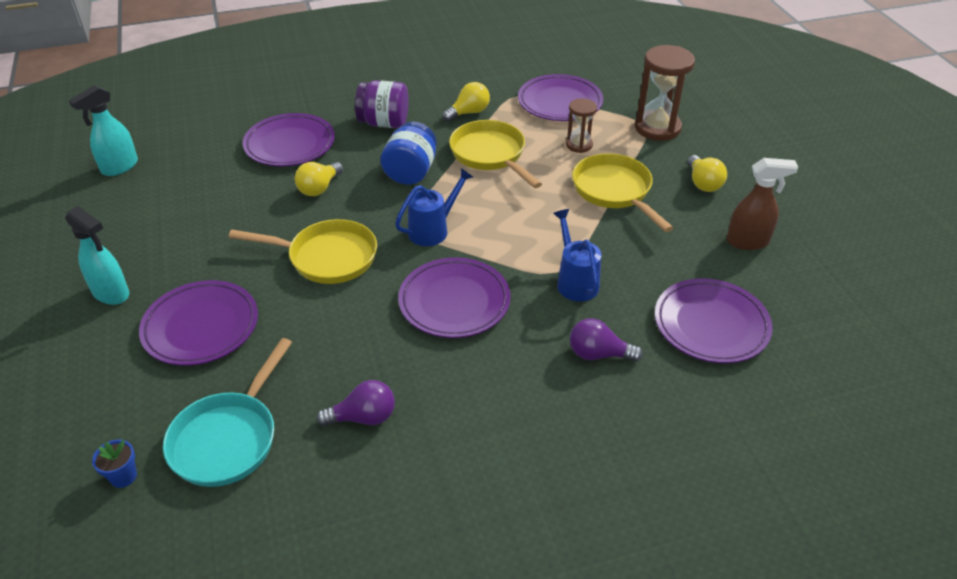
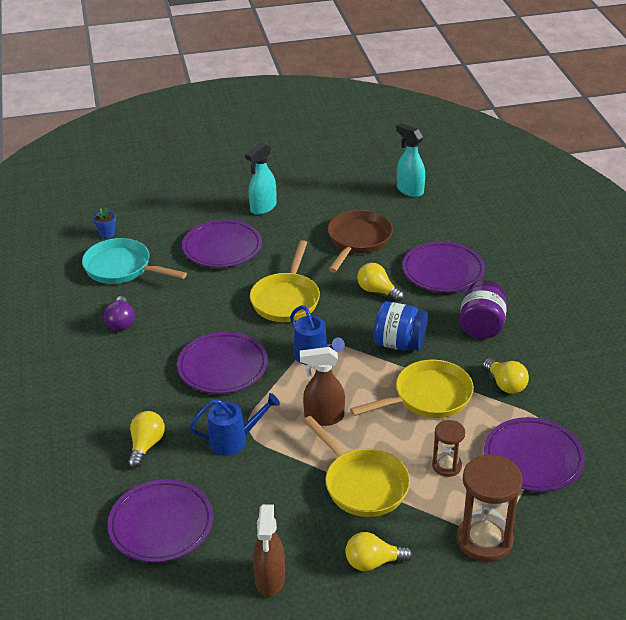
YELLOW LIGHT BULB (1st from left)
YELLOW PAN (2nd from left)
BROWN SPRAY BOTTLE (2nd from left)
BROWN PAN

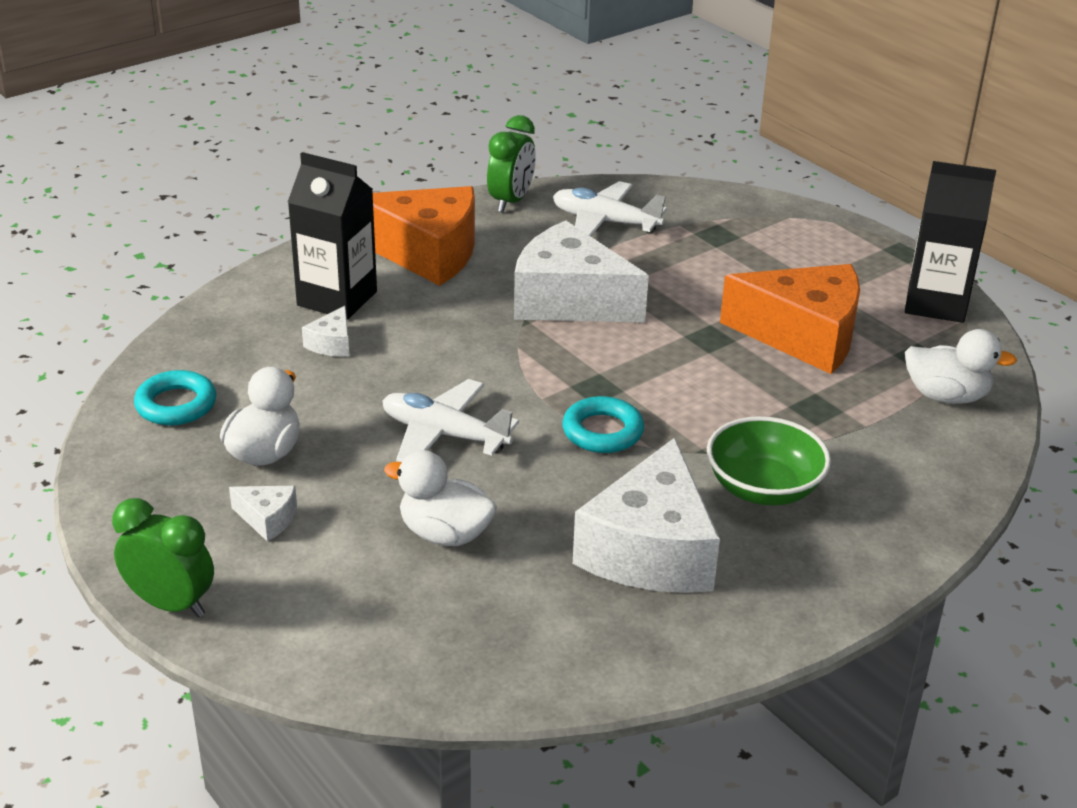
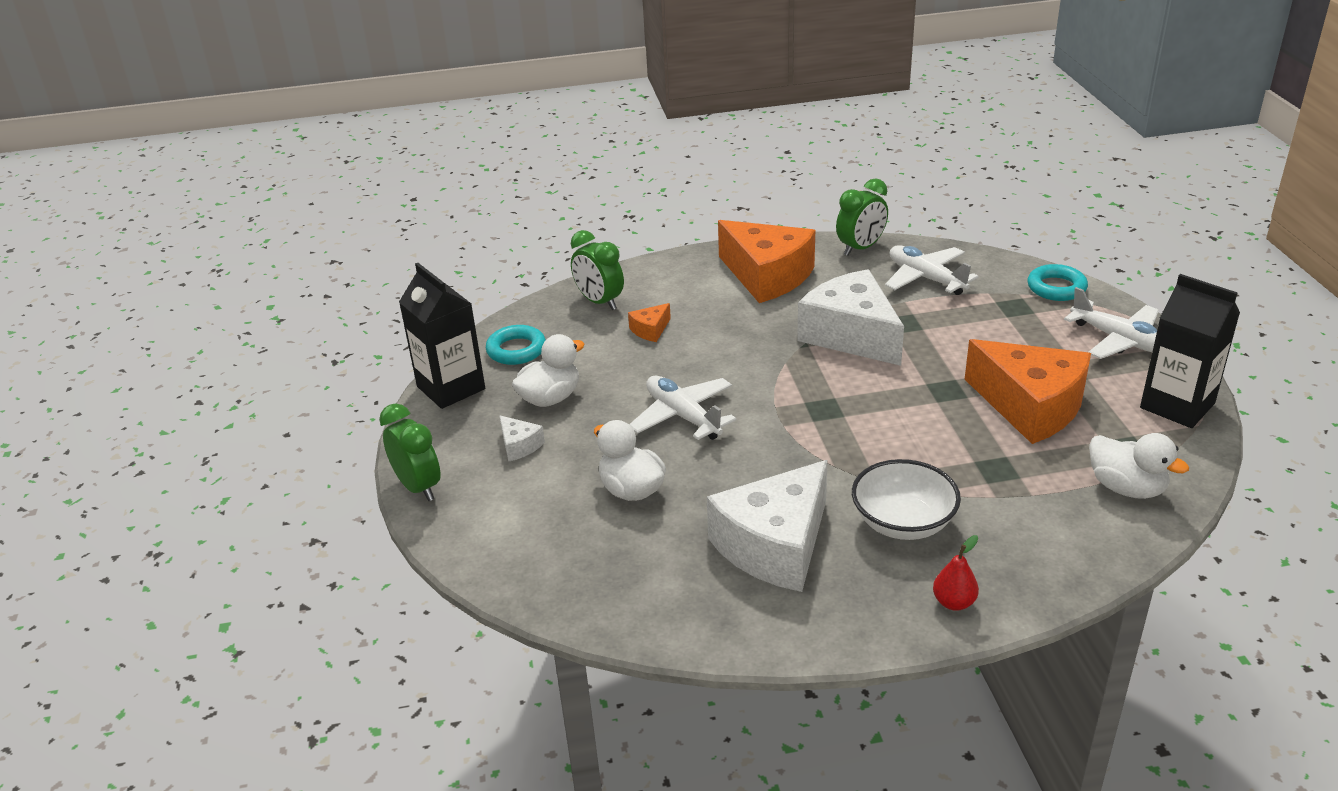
BLACK CARTON (1st from left)
ORANGE CHEESE (1st from left)
TURQUOISE RING (2nd from left)
WHITE BOWL
GREEN CLOCK (2nd from left)
RED PEAR
WHITE PLANE (3rd from left)

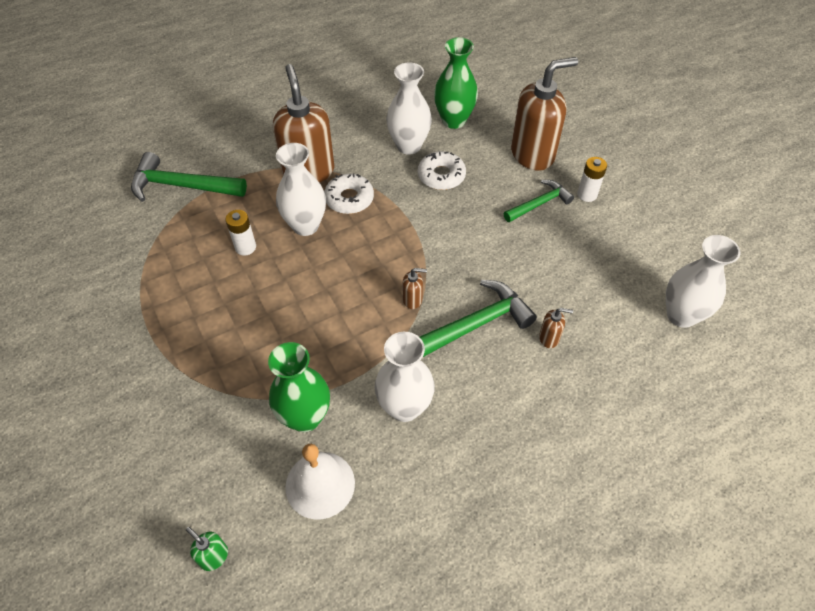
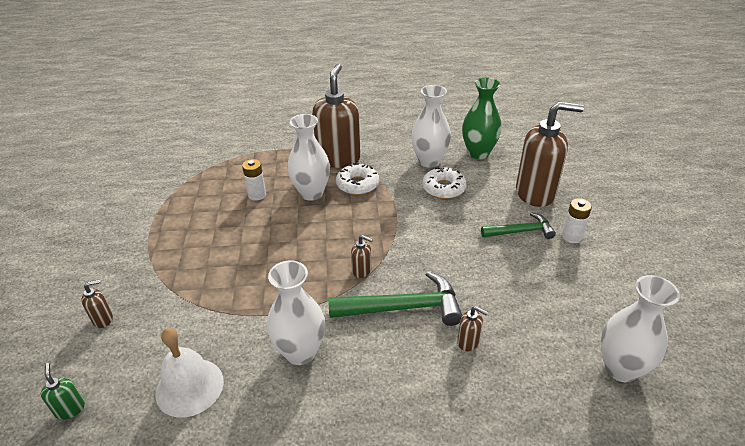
GREEN HAMMER (1st from left in the first image)
GREEN VASE (1st from left in the first image)
BROWN SOAP DISPENSER (1st from left)

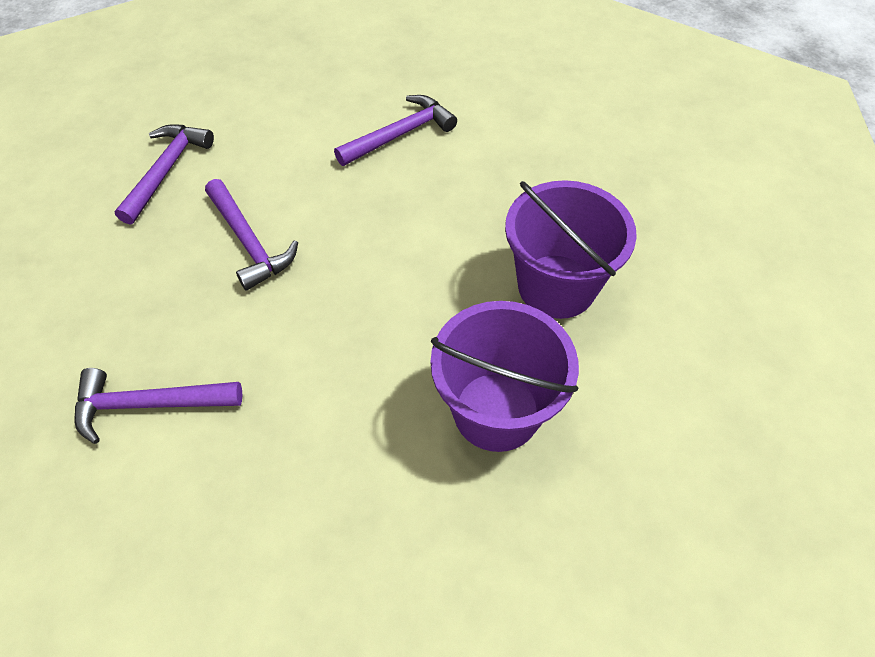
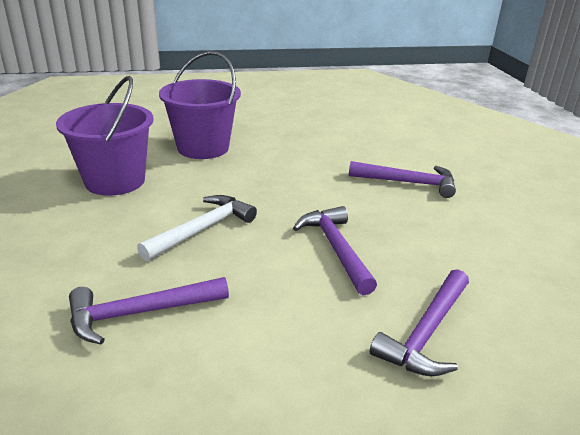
WHITE HAMMER

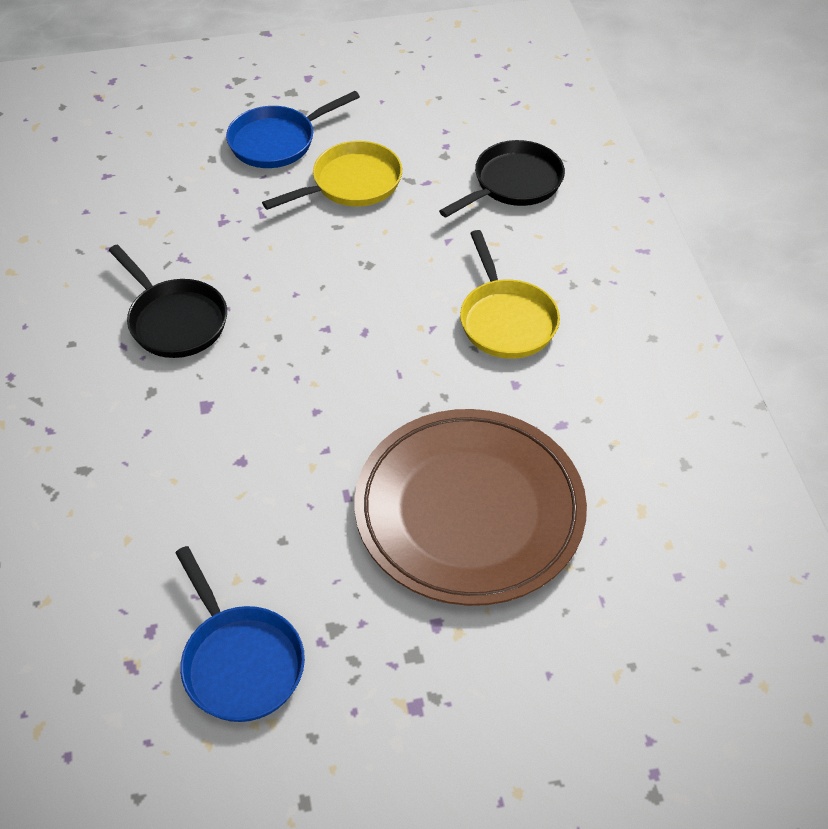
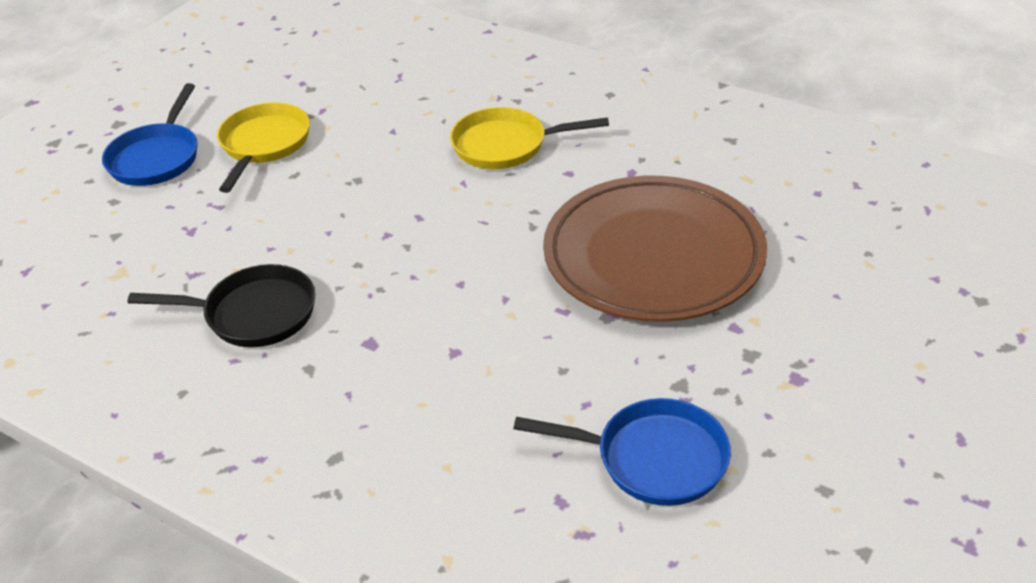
BLACK PAN (2nd from left in the first image)
YELLOW PAN (2nd from left)

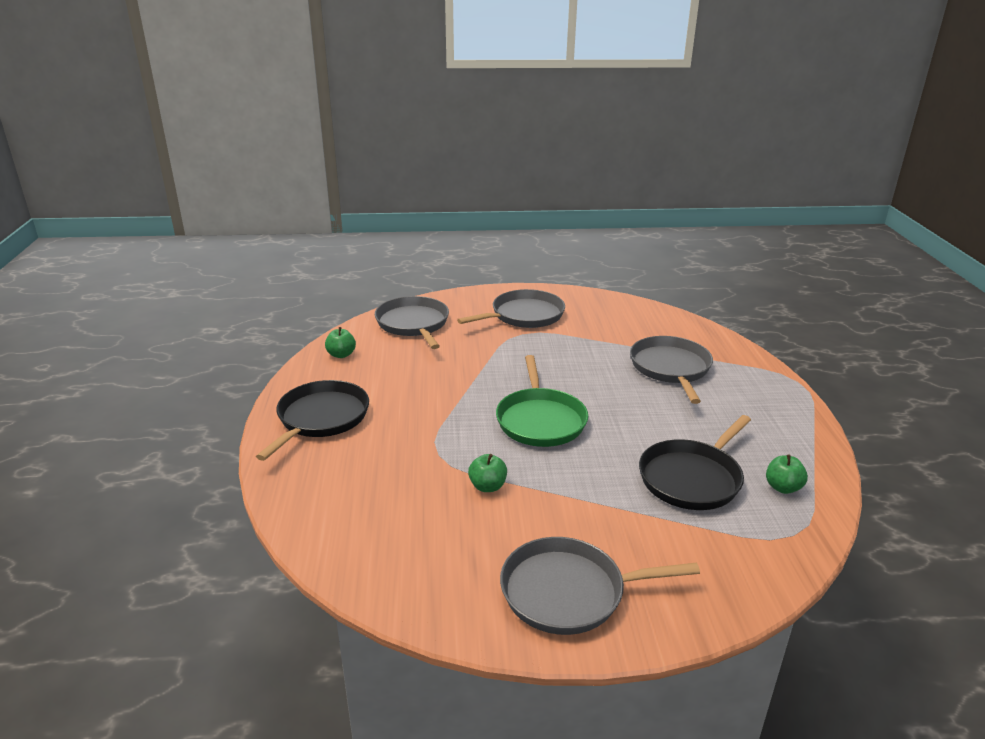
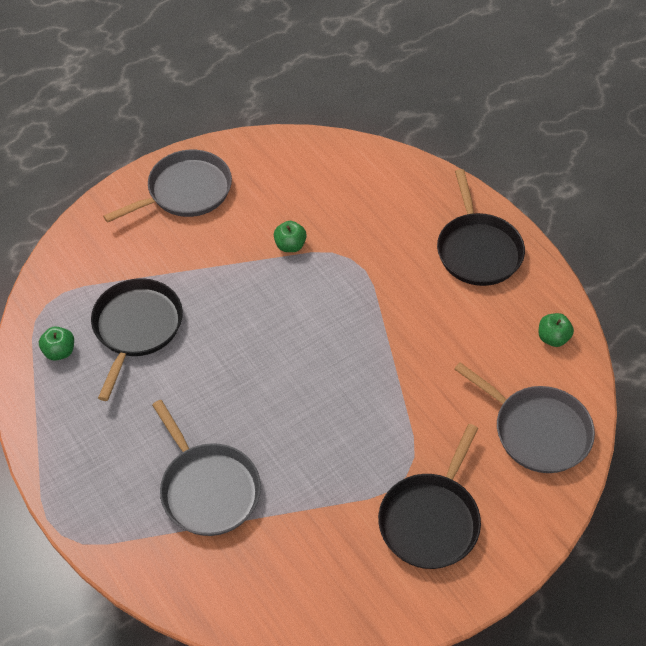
BLACK PAN (2nd from left)
GREEN PAN

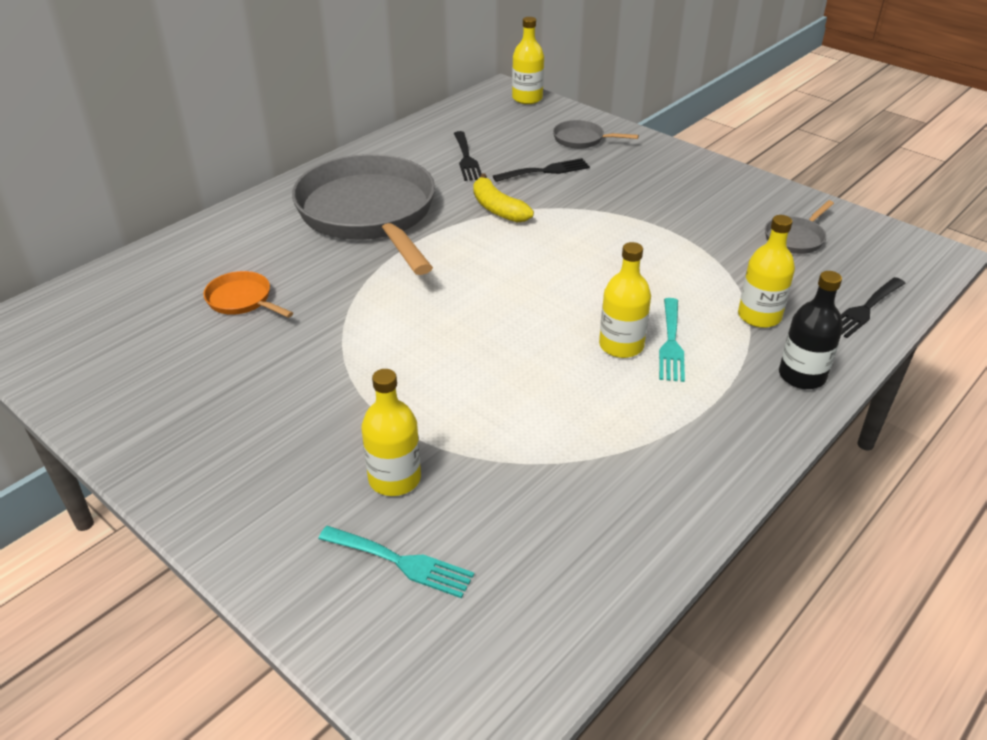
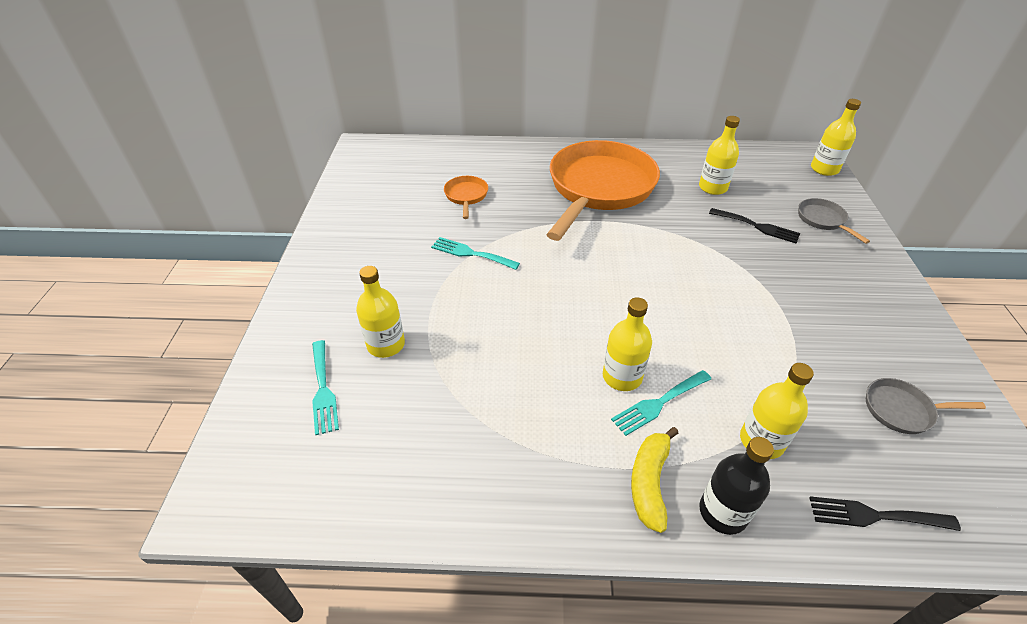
ORANGE PAN (2nd from left)
YELLOW BOTTLE (3rd from left)
YELLOW BANANA
TURQUOISE FORK (2nd from left)

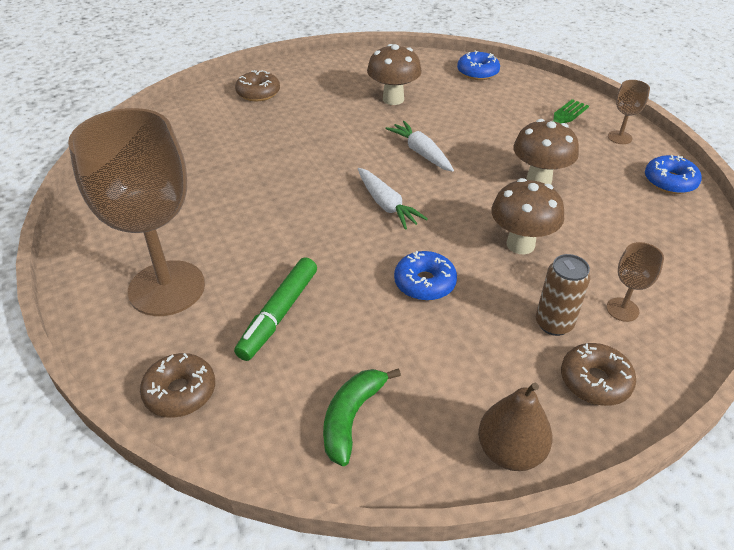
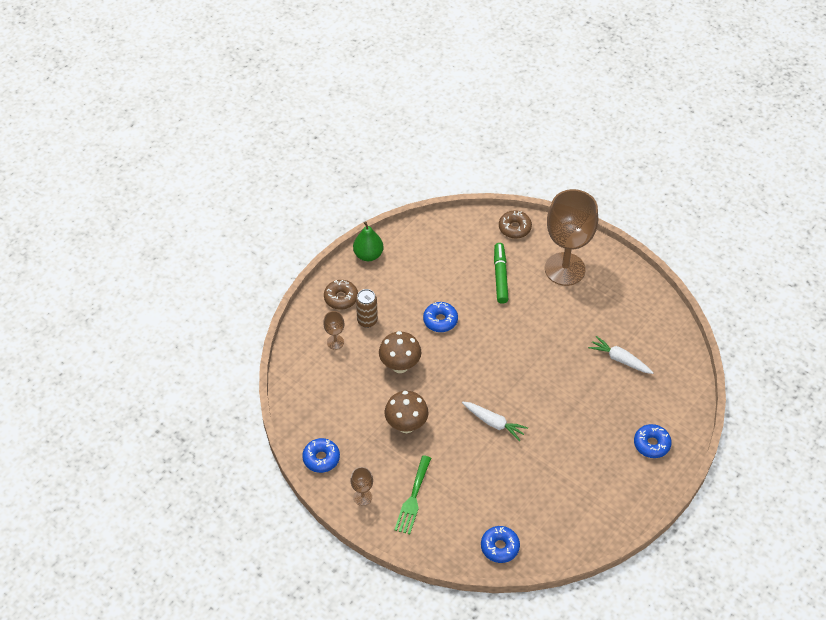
BLUE DONUT (4th from left)
GREEN BANANA
WHITE CARROT (2nd from left)
BROWN MUSHROOM (1st from left in the first image)
GREEN PEAR

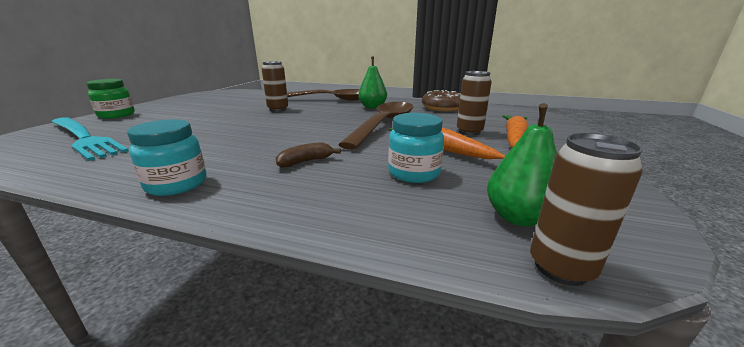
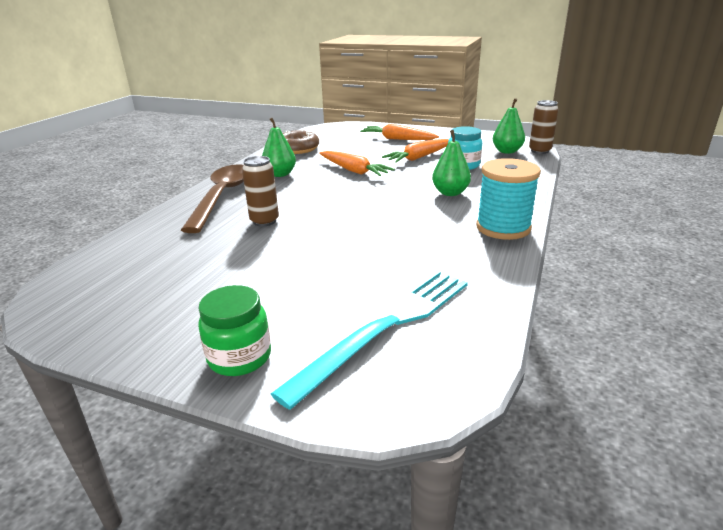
TURQUOISE SPOOL
GREEN PEAR (2nd from left)
ORANGE CARROT (1st from left)
BROWN CAN (2nd from left in the first image)

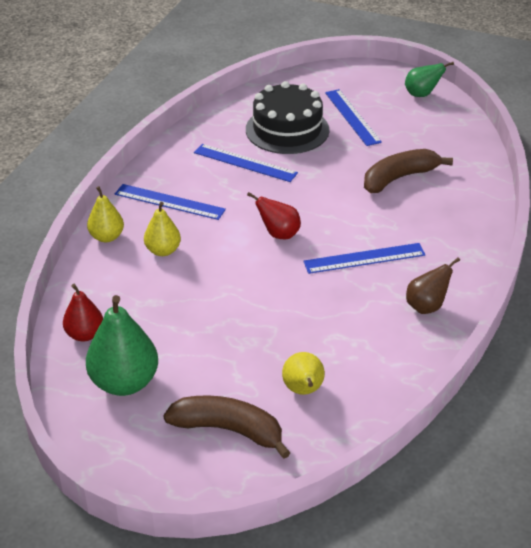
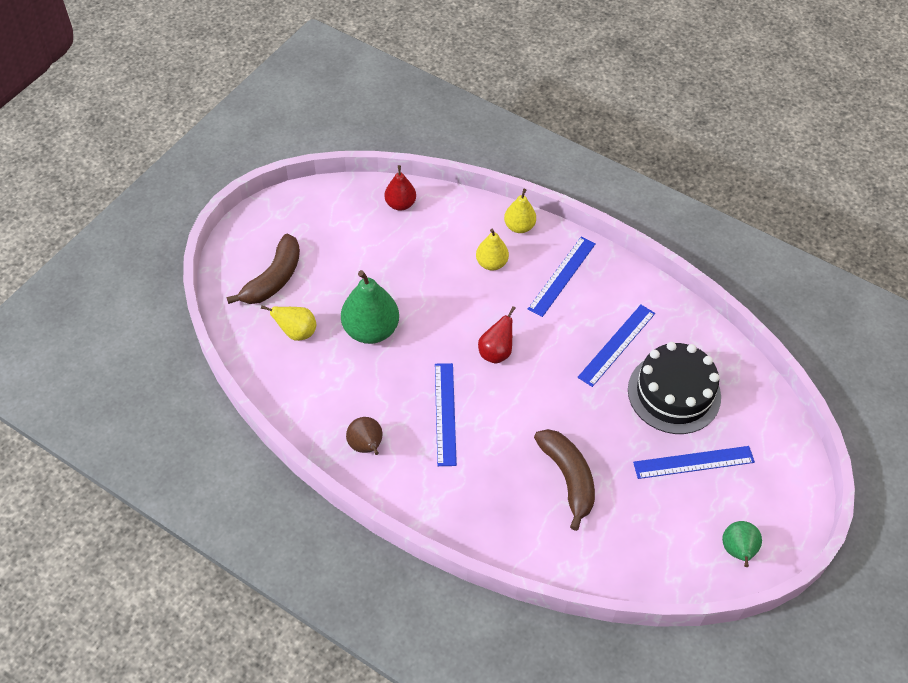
GREEN PEAR (1st from left)

